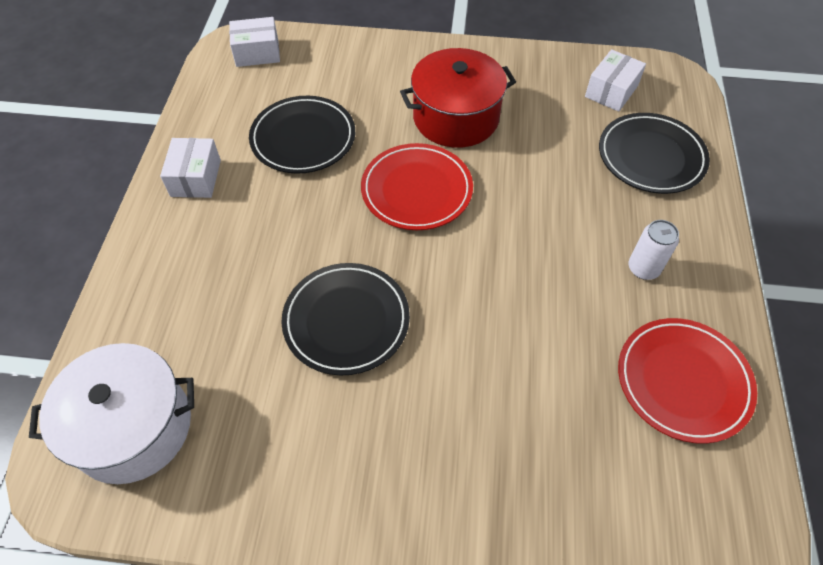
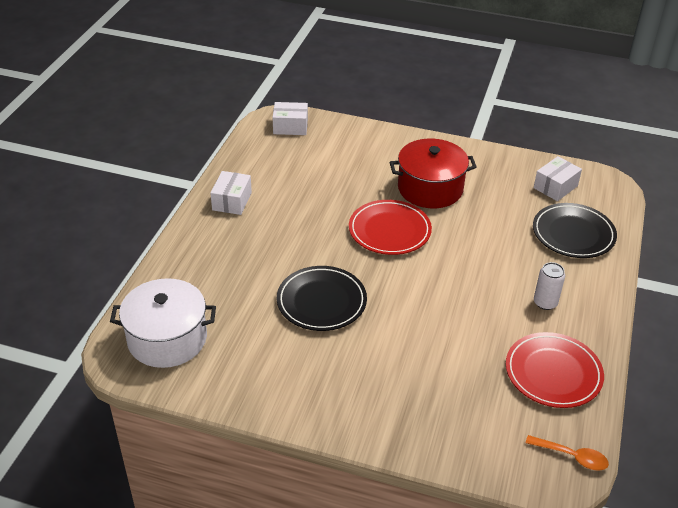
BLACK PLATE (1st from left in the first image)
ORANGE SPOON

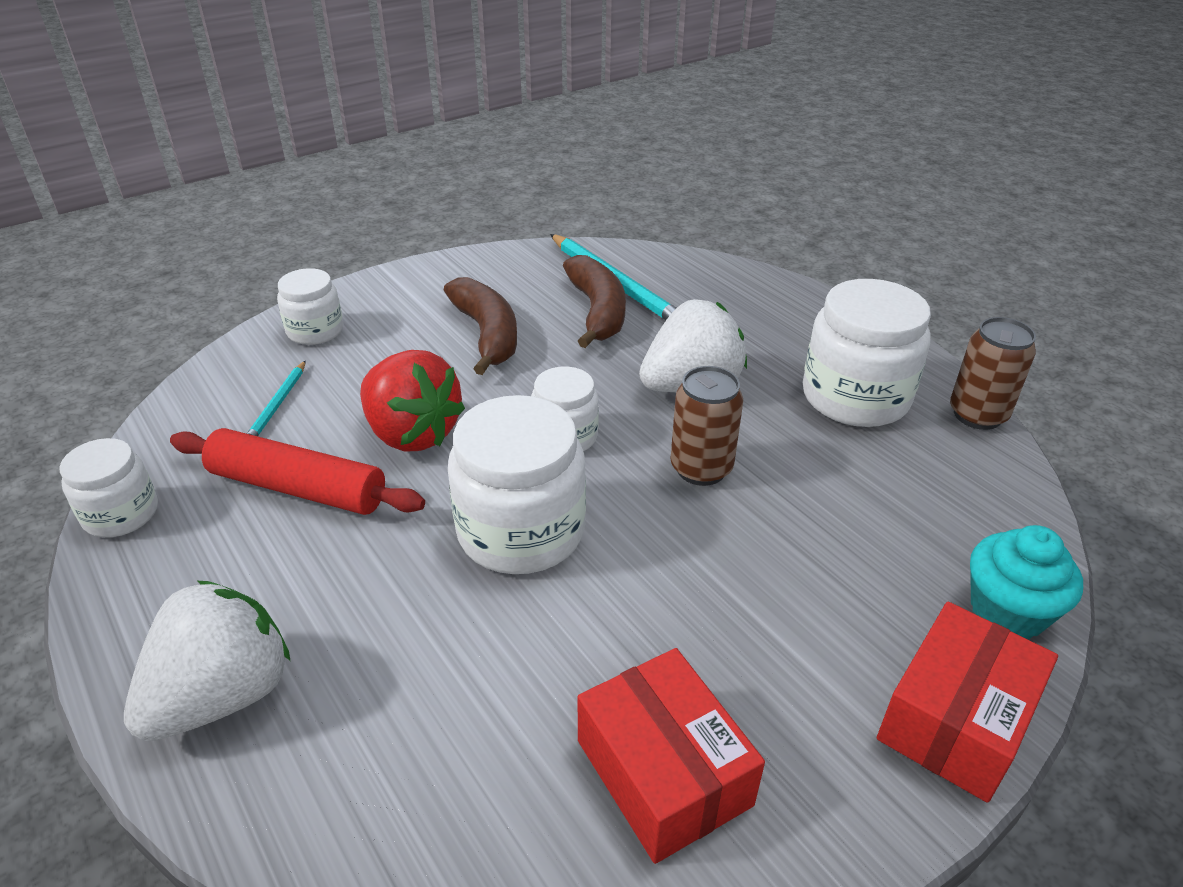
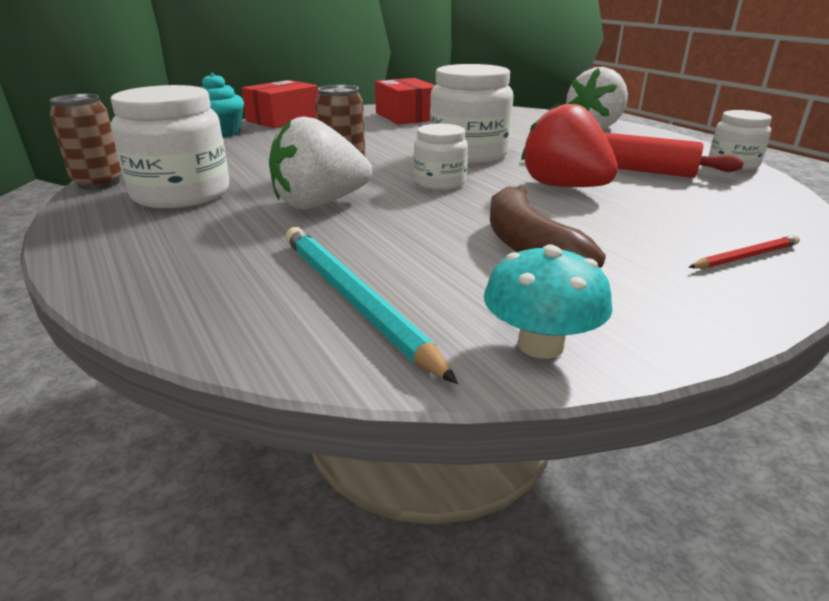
TURQUOISE PENCIL (1st from left in the first image)
RED PENCIL
BROWN BANANA (2nd from left in the first image)
TURQUOISE MUSHROOM

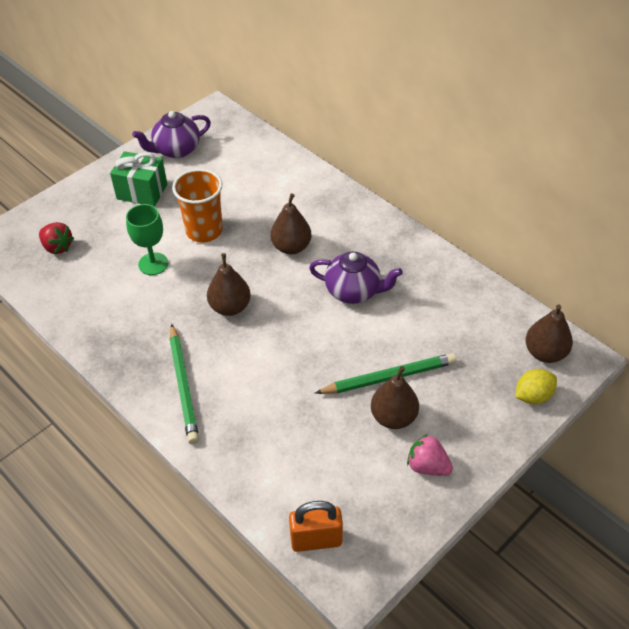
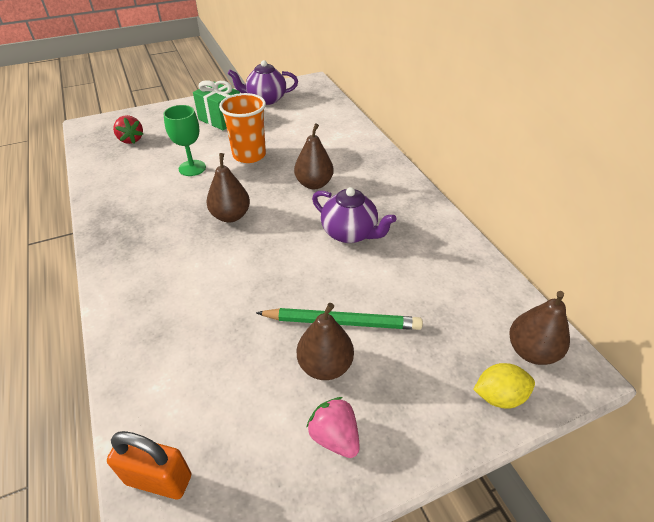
GREEN PENCIL (1st from left in the first image)

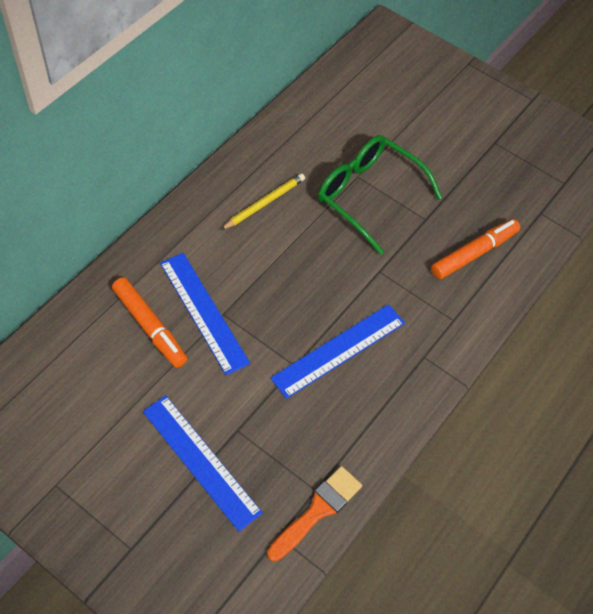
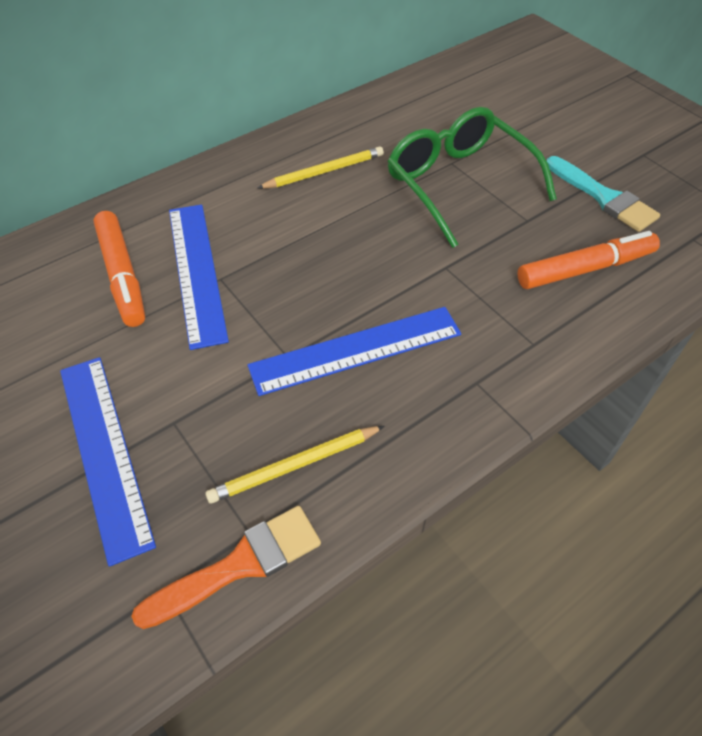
YELLOW PENCIL (1st from left)
TURQUOISE BRUSH

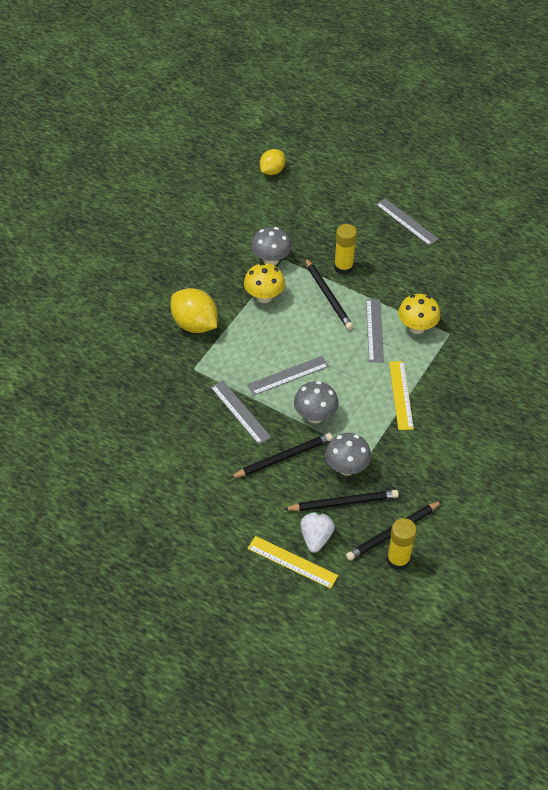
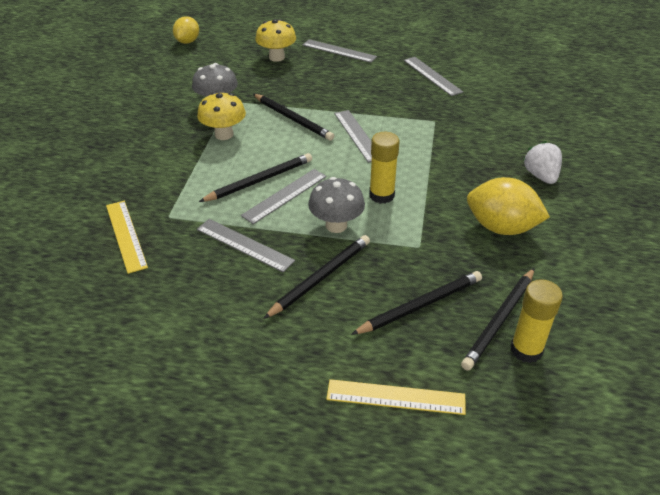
YELLOW LEMON (2nd from left)
WHITE STRAWBERRY
GREY MUSHROOM (3rd from left in the first image)
YELLOW GLUE STICK (1st from left)
YELLOW RULER (1st from left)
YELLOW MUSHROOM (2nd from left)
BLACK PENCIL (1st from left)
GREY RULER (5th from left)

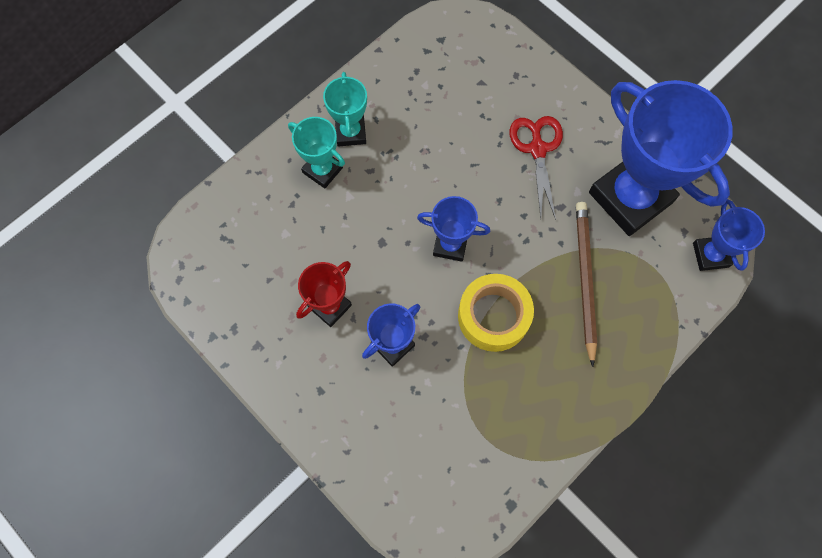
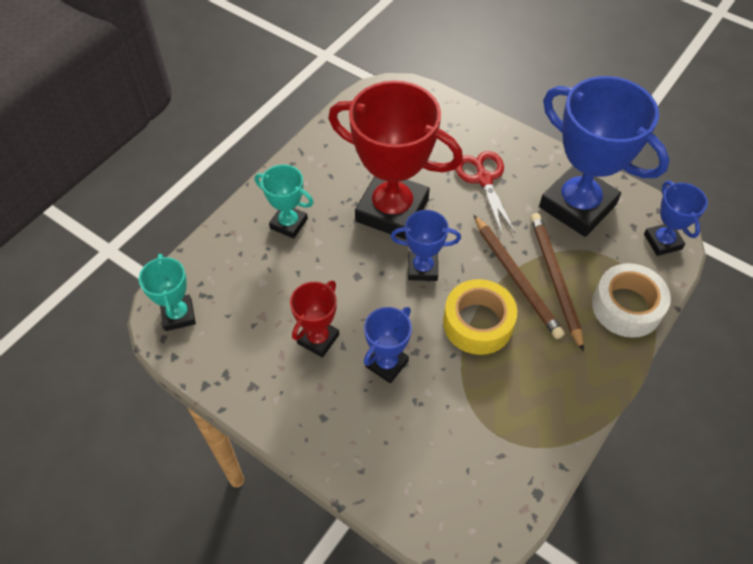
TURQUOISE TROPHY (1st from left)
RED TROPHY (2nd from left)
BROWN PENCIL (1st from left)
WHITE TAPE

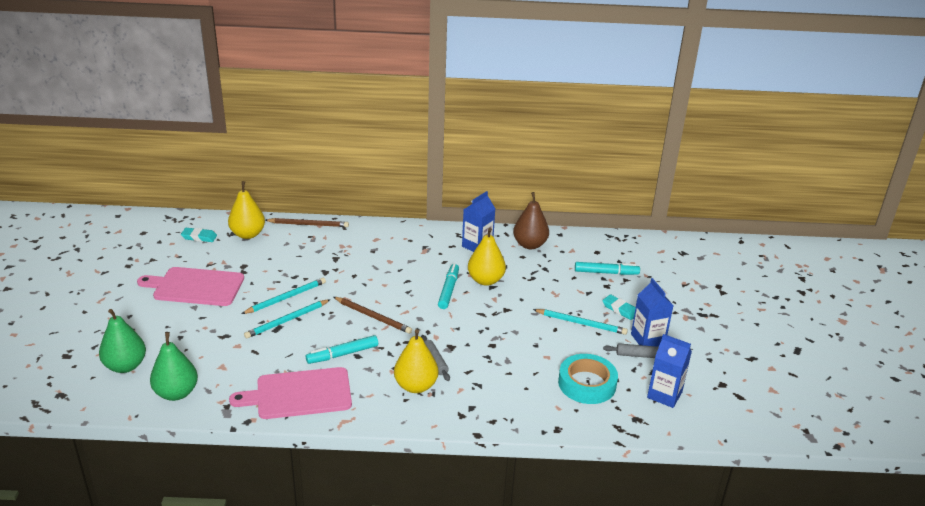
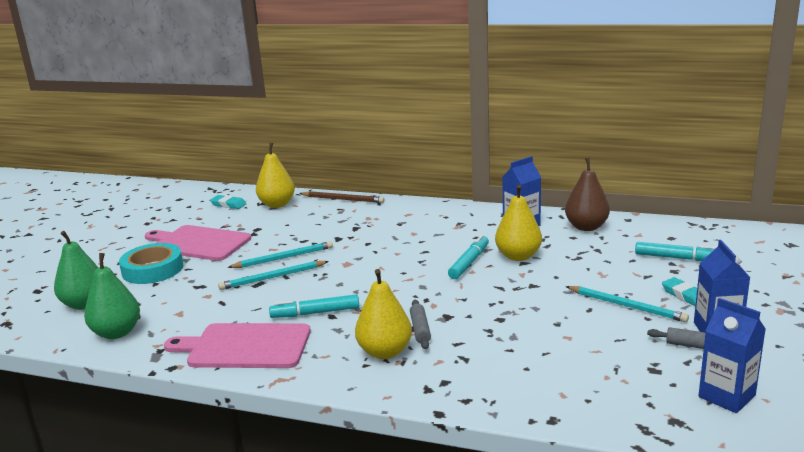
BROWN PENCIL (2nd from left in the first image)
TURQUOISE TAPE

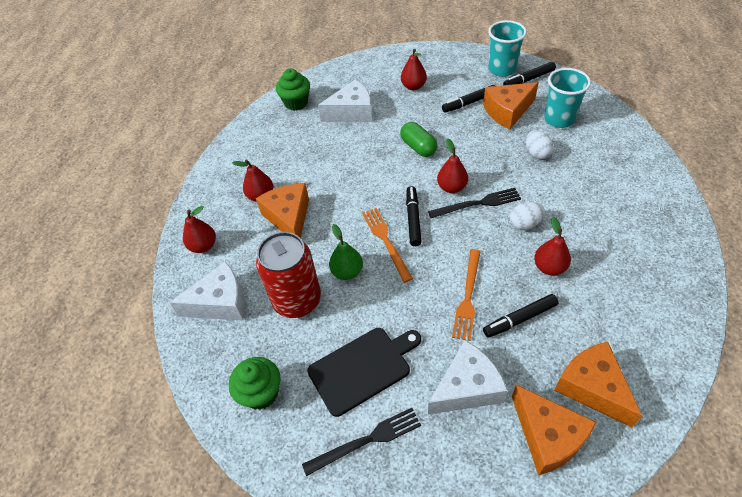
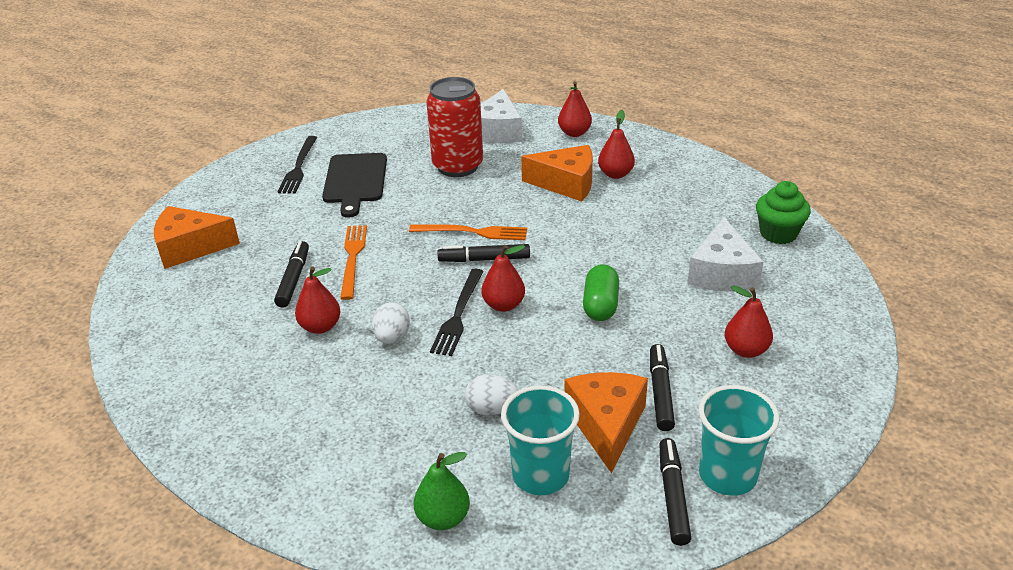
GREEN CUPCAKE (1st from left in the first image)
GREEN PEAR
GREEN CAPSULE
BLACK MARKER (2nd from left)
WHITE CHEESE (3rd from left in the first image)
ORANGE FORK (1st from left)
ORANGE CHEESE (4th from left in the first image)

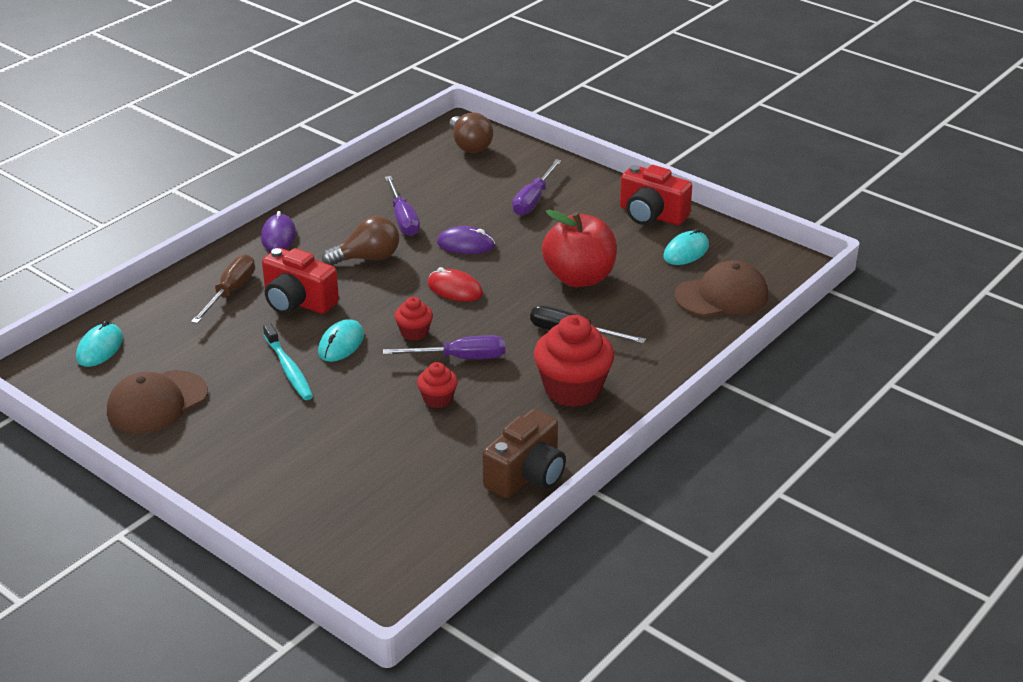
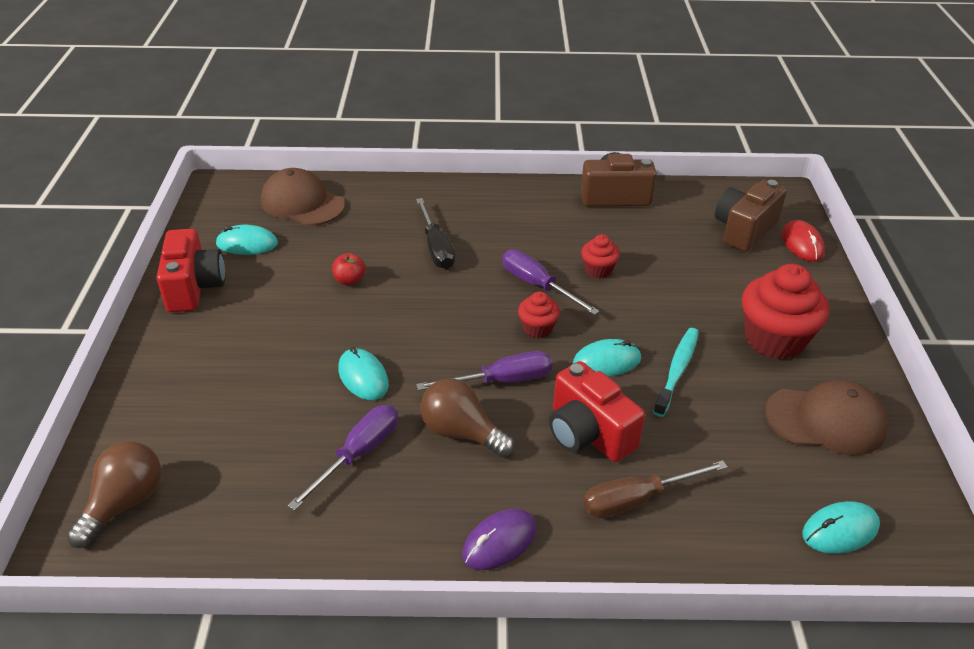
RED CAMERA (2nd from left)
RED MOUSE
TURQUOISE MOUSE (2nd from left)
PURPLE SCREWDRIVER (2nd from left)
RED CUPCAKE (3rd from left)
RED APPLE
BROWN CAMERA (2nd from left)

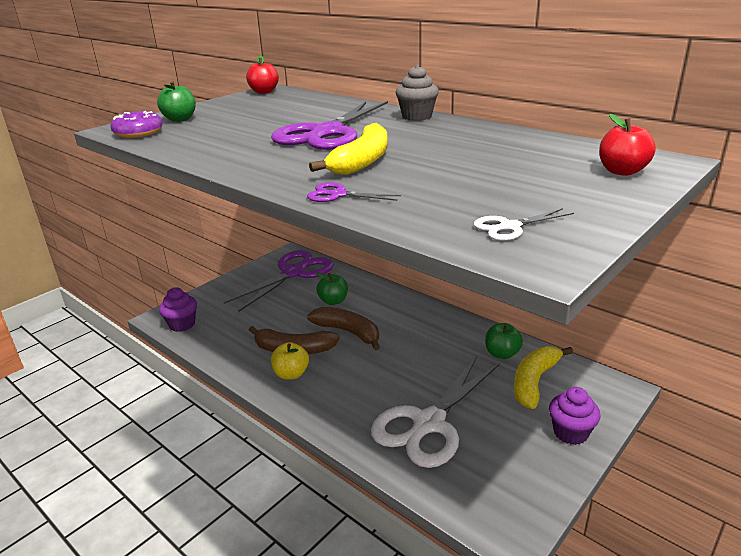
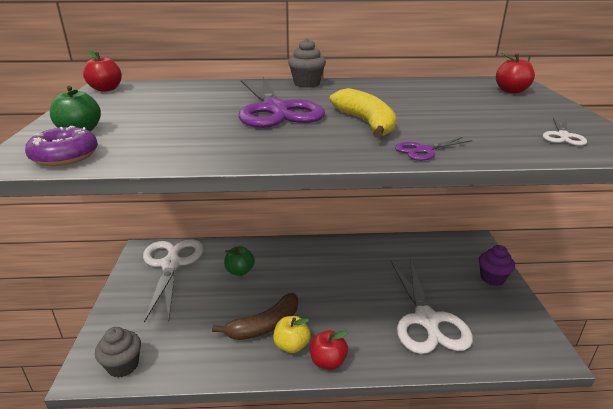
GREY CUPCAKE (1st from left)
WHITE SCISSORS (1st from left)
BROWN BANANA (2nd from left in the first image)
GREEN APPLE (3rd from left in the first image)
YELLOW BANANA (2nd from left in the first image)
RED APPLE (2nd from left)

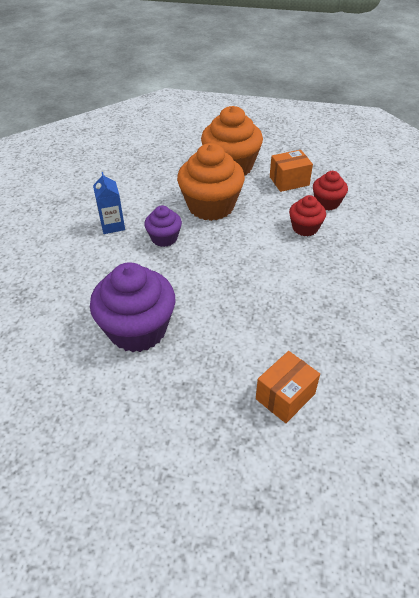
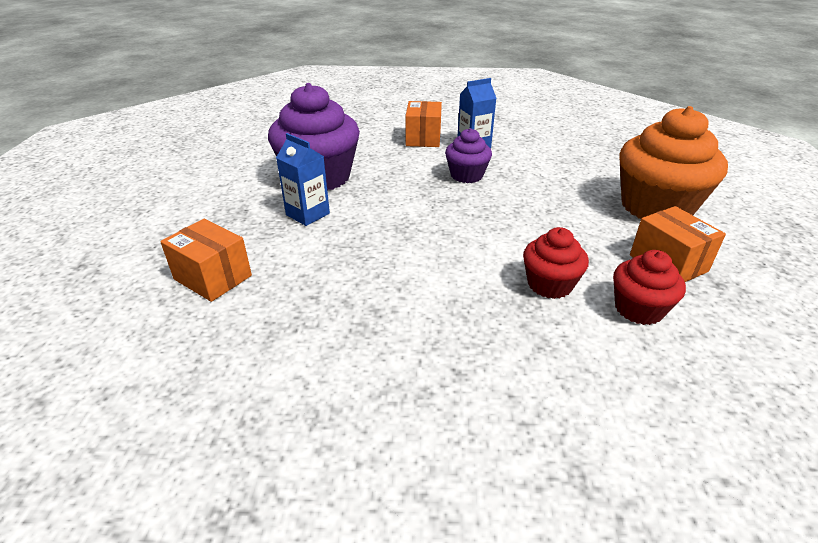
ORANGE CUPCAKE (1st from left in the first image)
BLUE CARTON (1st from left)
ORANGE BOX (2nd from left)

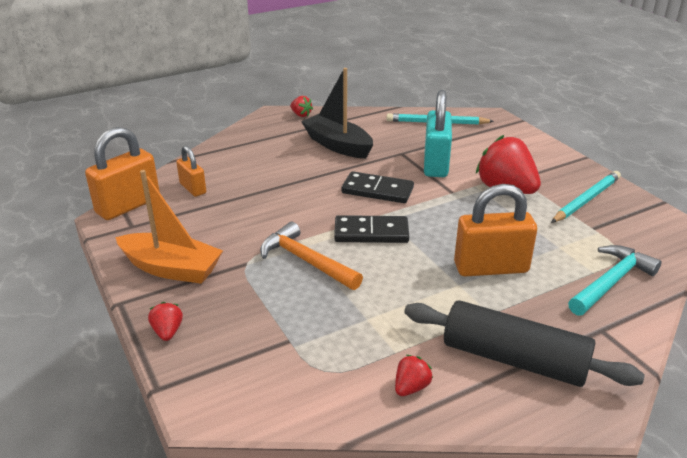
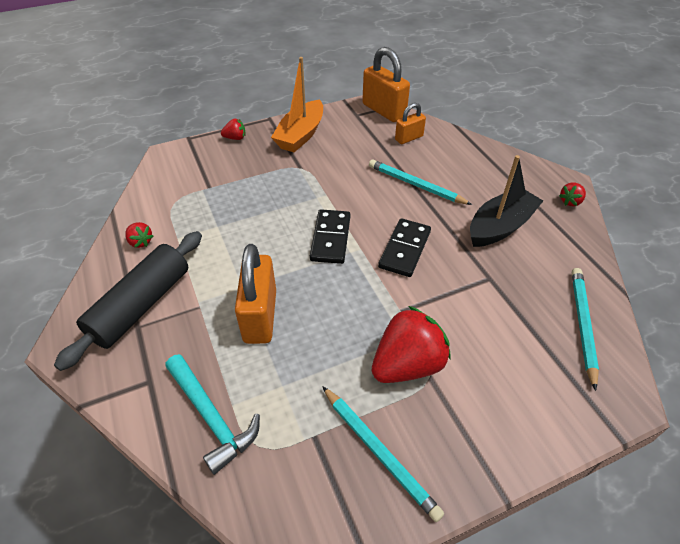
ORANGE HAMMER
TURQUOISE PADLOCK
TURQUOISE PENCIL (2nd from left)

